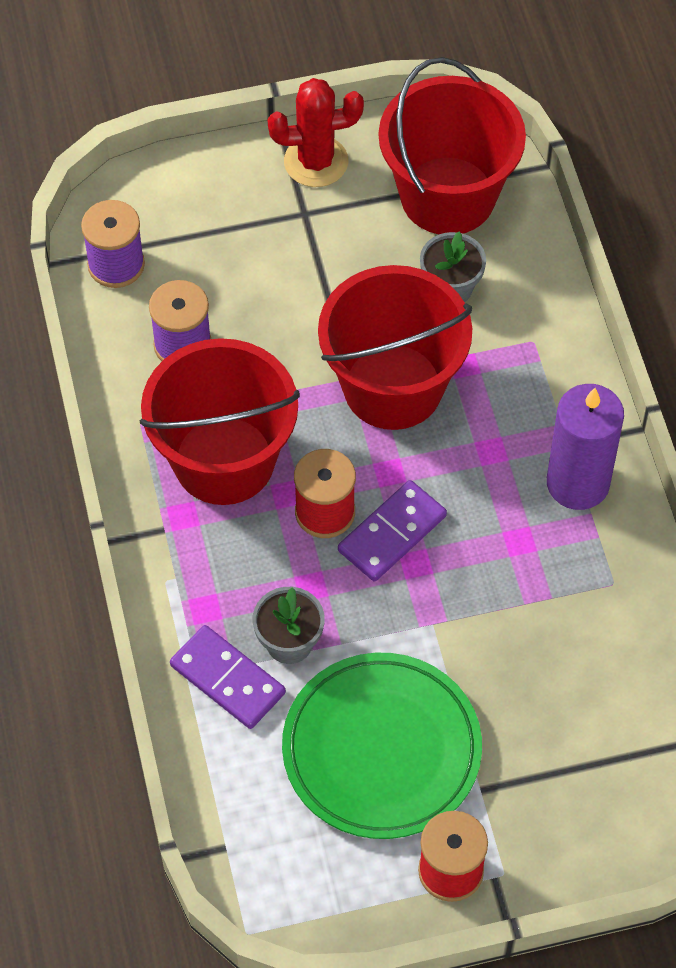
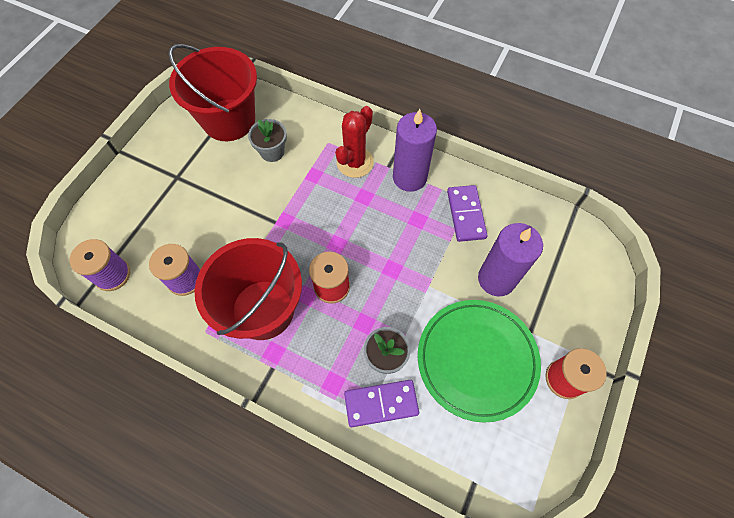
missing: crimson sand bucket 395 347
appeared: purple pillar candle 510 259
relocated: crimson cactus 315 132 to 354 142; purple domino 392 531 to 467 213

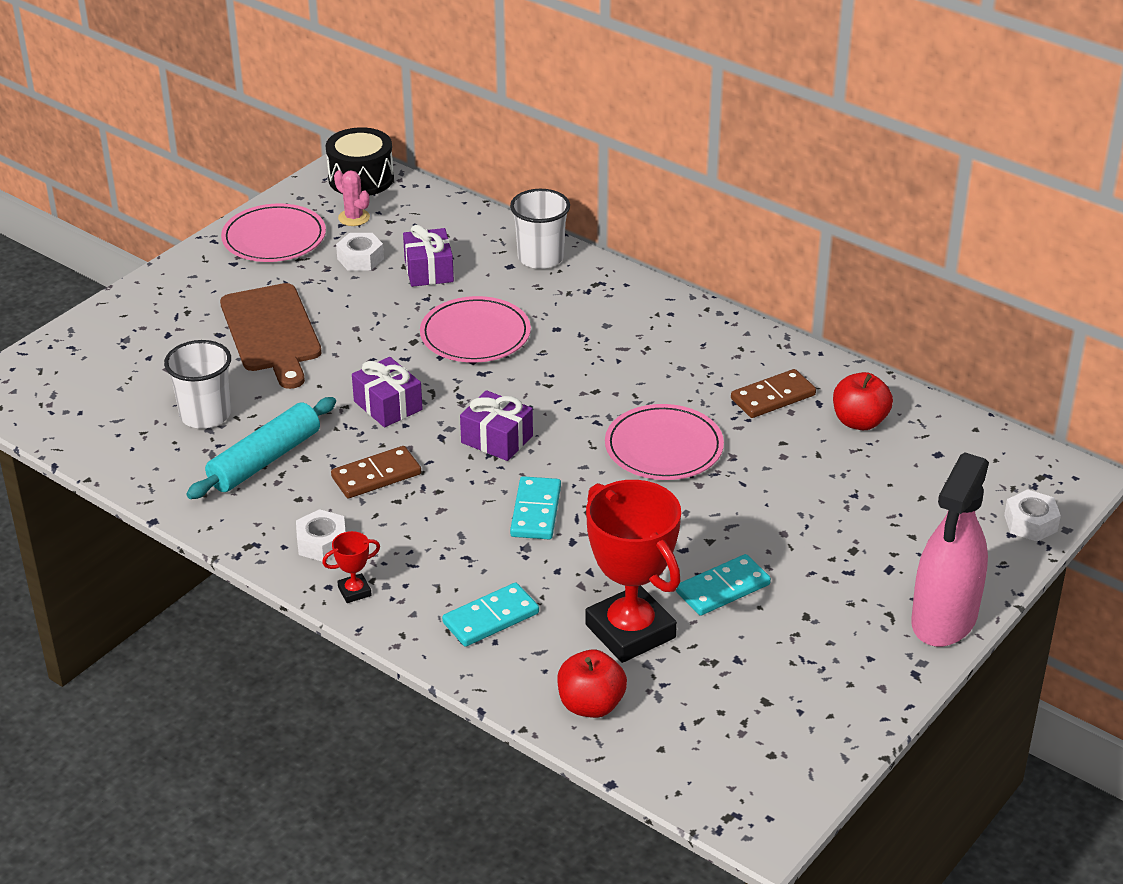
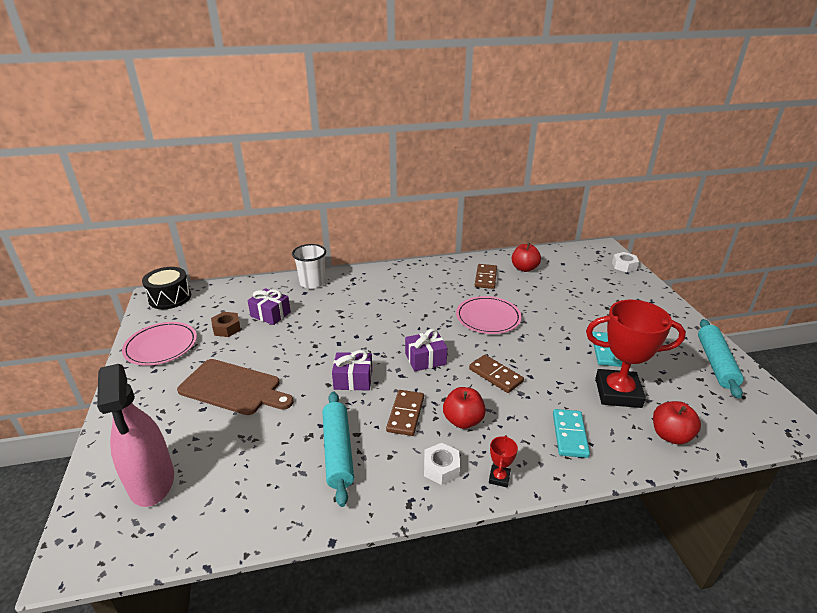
missing: pure white cup 197 384; rosy cactus 352 198; rosy dinner plate 475 329
appeared: crimson toy apple 464 408; teal pastry roller 721 359
relocated: rosy spray cleaner 950 550 to 135 435
colour: pure white hex nut 360 252 to brown hex nut 226 324; teal domino 535 507 to brown domino 496 374

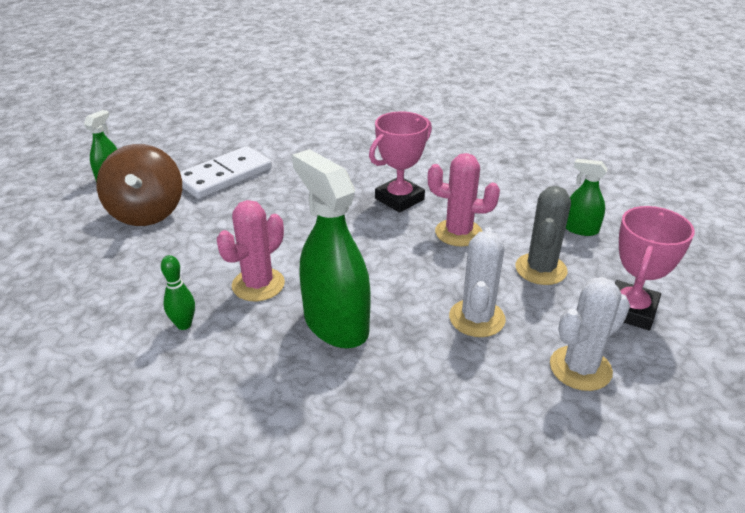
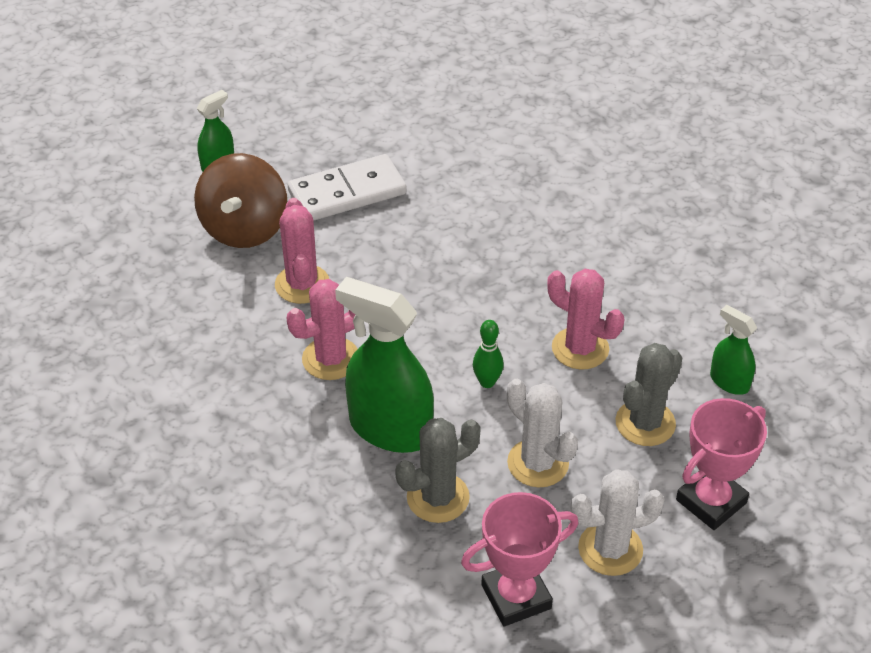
appeared: rosy cactus 302 251; grey cactus 438 470
relocated: emerald tenpin 178 292 to 488 354; rosy prize cup 400 162 to 519 559
spun: emerald spray cleaner 331 248 = 384 365 45 degrees counterclockwise; pure white cactus 477 282 = 542 433 75 degrees counterclockwise

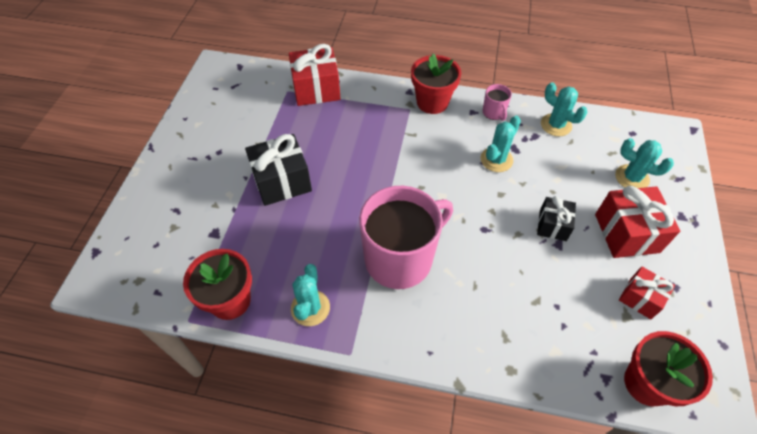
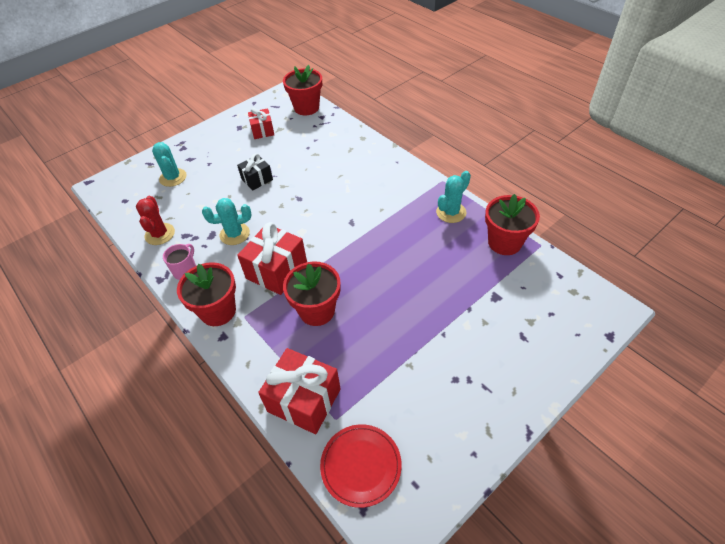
missing: ebony wrapped gift 278 170; rosy mug 406 237
appeared: crimson plant pot 312 293; crimson dinner plate 361 466
relocated: crimson wrapped gift 637 222 to 272 258
colour: teal cactus 564 109 to crimson cactus 155 220

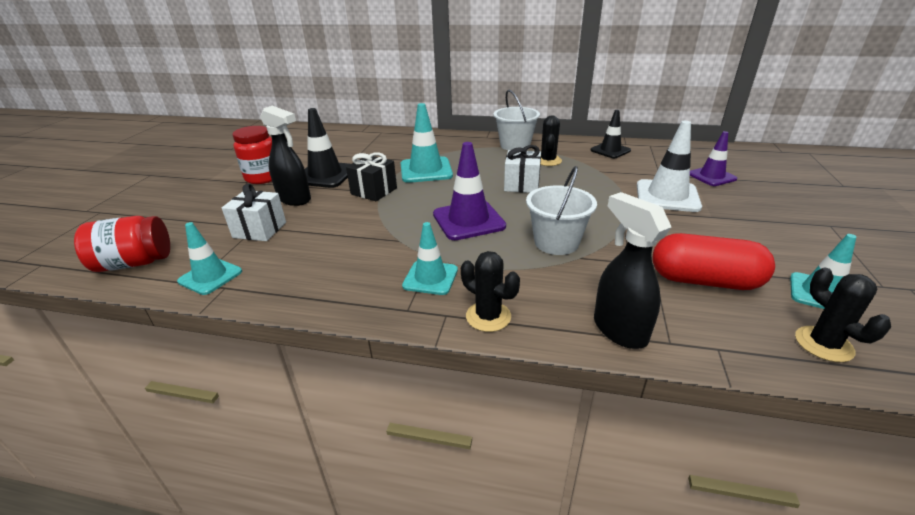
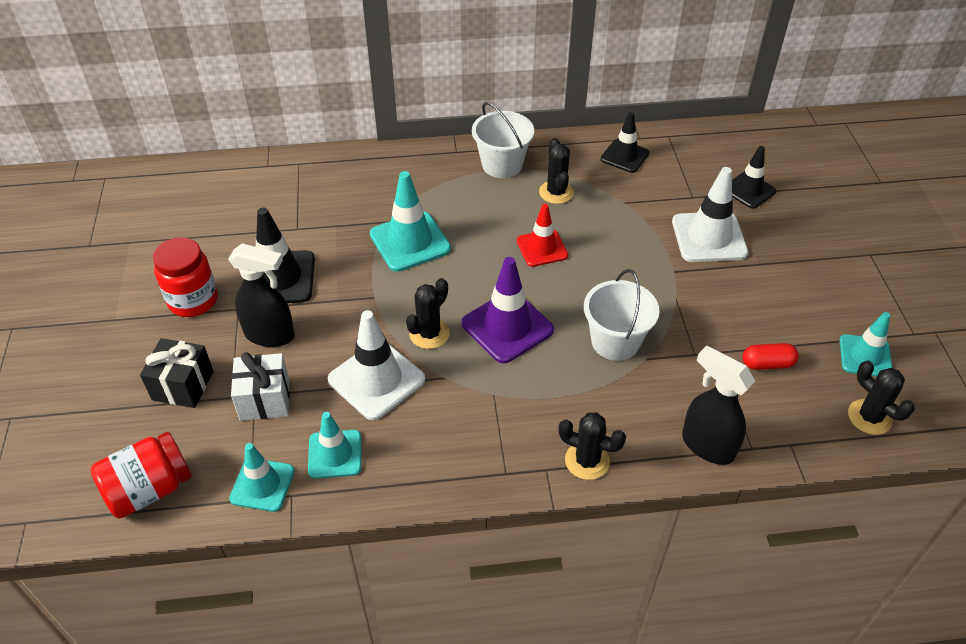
appeared: pure white safety cone 376 365; ebony cactus 427 313
relocated: ebony wrapped gift 371 176 to 177 373; teal safety cone 430 258 to 334 445
exchanged: pure white wrapped gift 522 169 to crimson safety cone 542 235
colour: purple safety cone 713 158 to ebony safety cone 754 177
size: crimson capsule 713 261 = 770 356 x0.52

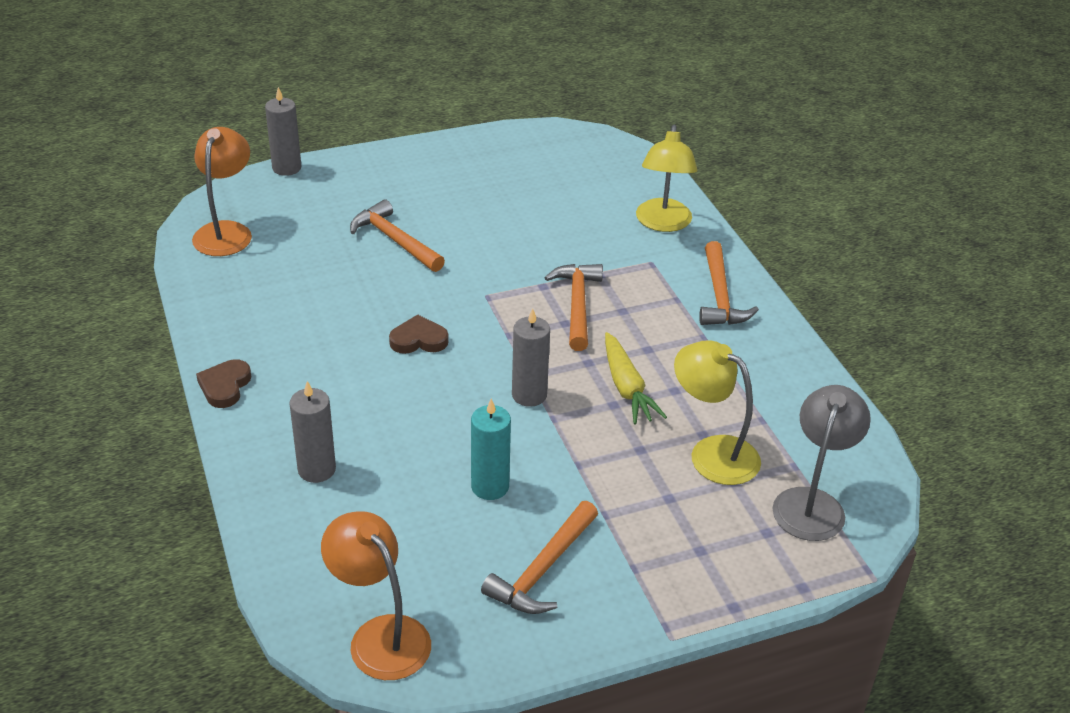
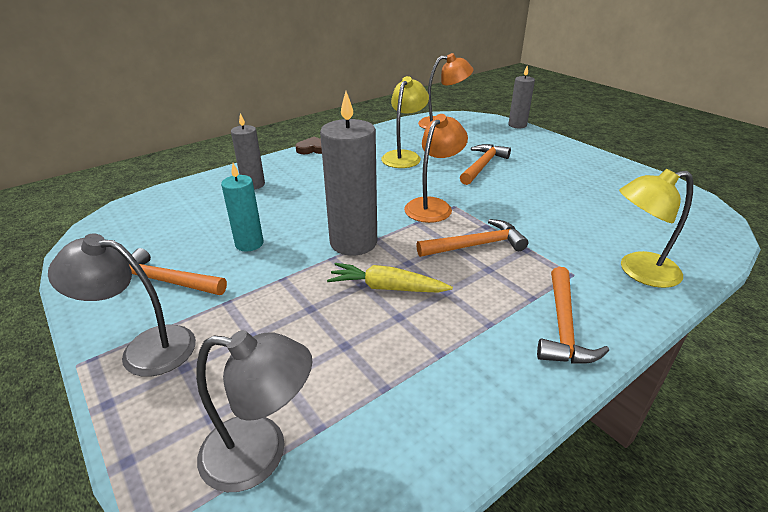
missing: brown heart shape 419 334
appeared: grey reading lamp 122 305
relocated: bright orange reading lamp 376 595 to 436 168; bright yellow reading lamp 717 412 to 405 122
spun: bright yellow toy carrot 636 378 = 390 277 45 degrees clockwise; bright orange hammer 729 283 = 573 315 60 degrees counterclockwise
size: grey pillar candle 531 357 = 348 174 x1.70

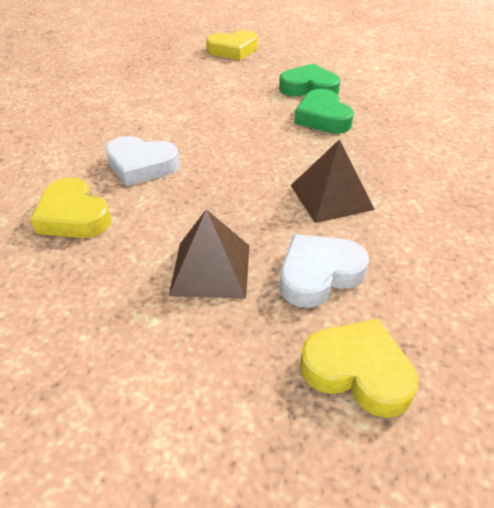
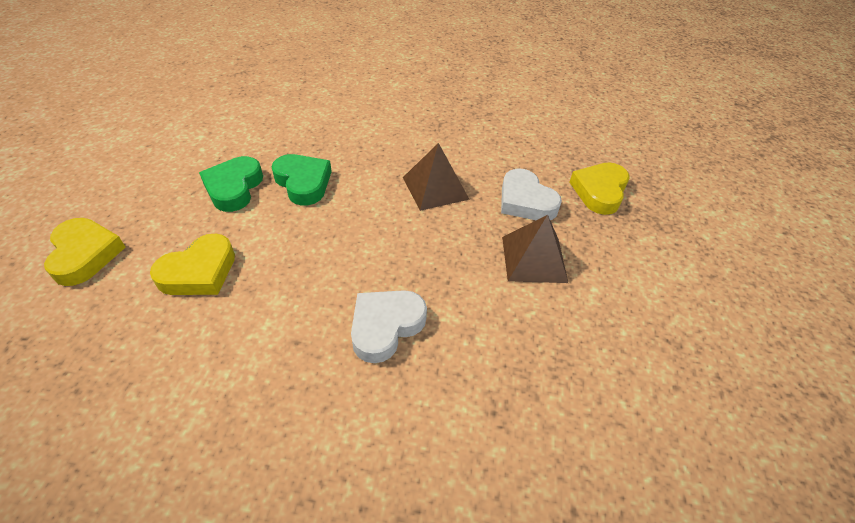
relocated: bright yellow heart shape 70 207 to 192 264
spun: pure white heart shape 143 161 = 389 326 150 degrees counterclockwise; emerald heart shape 324 111 = 302 179 105 degrees counterclockwise

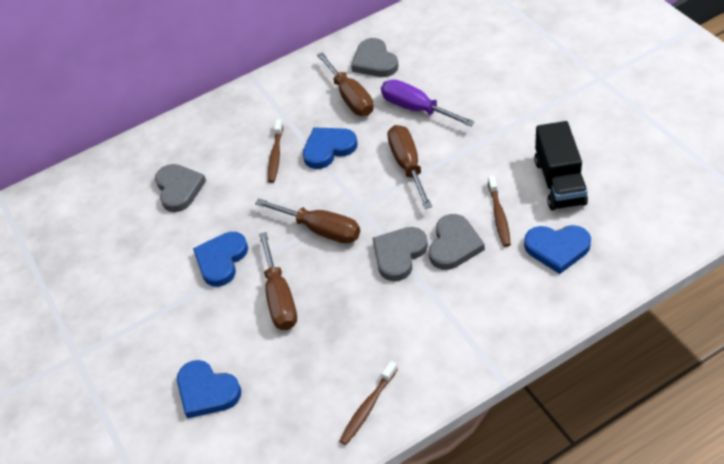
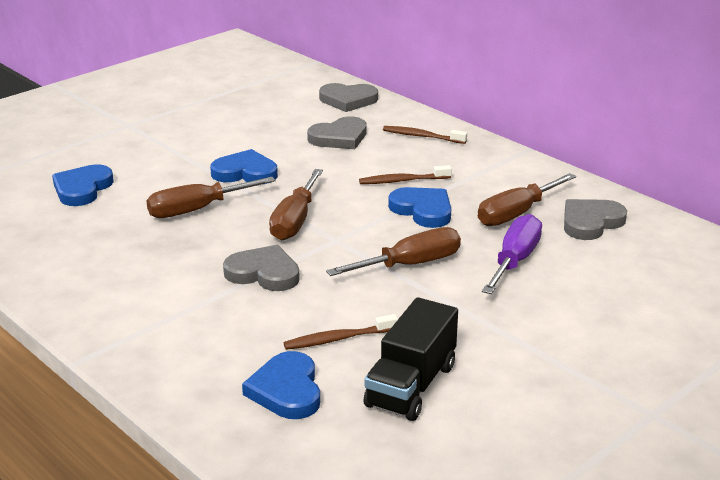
relocated: brown tooth brush 368 403 to 425 135; grey heart shape 457 242 to 348 97
spun: ebony toy truck 561 166 = 411 359 45 degrees counterclockwise

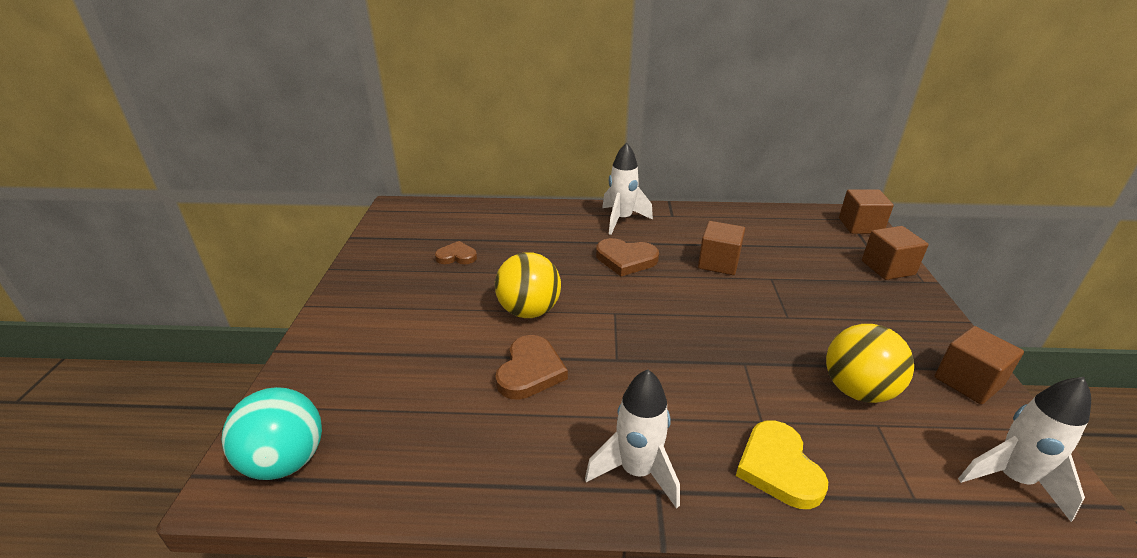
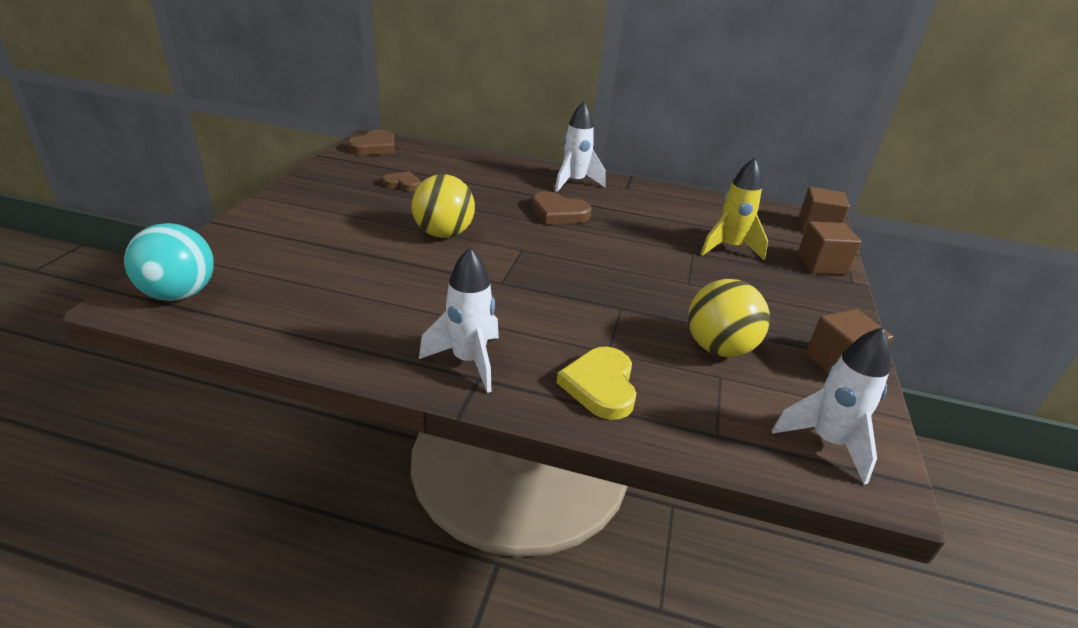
missing: brown cube 721 248
appeared: bright yellow spaceship 734 209
relocated: brown heart shape 531 367 to 371 142

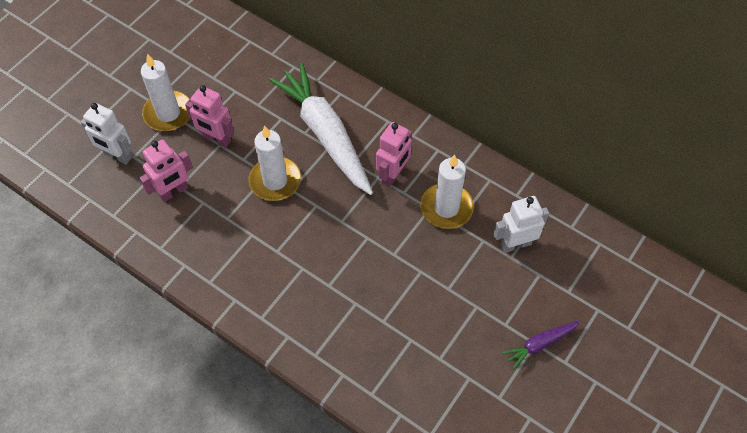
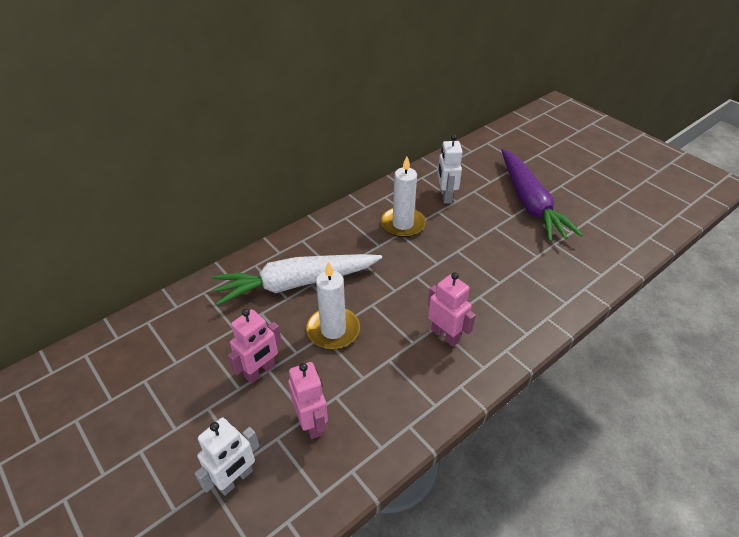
missing: pure white pillar candle 165 92
relocated: rosy robot figure 394 154 to 452 310
size: purple toy carrot 541 345 = 542 195 x2.25

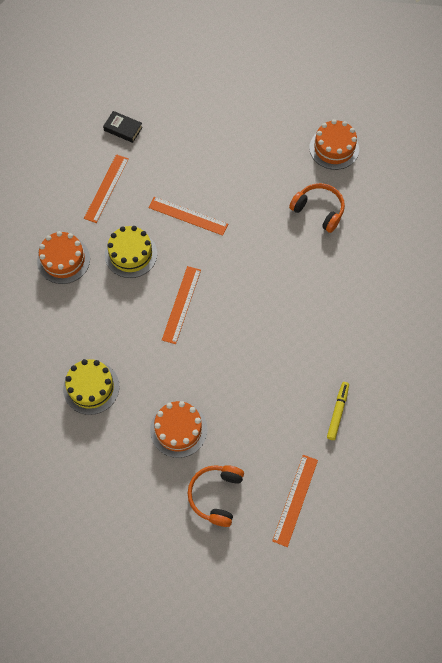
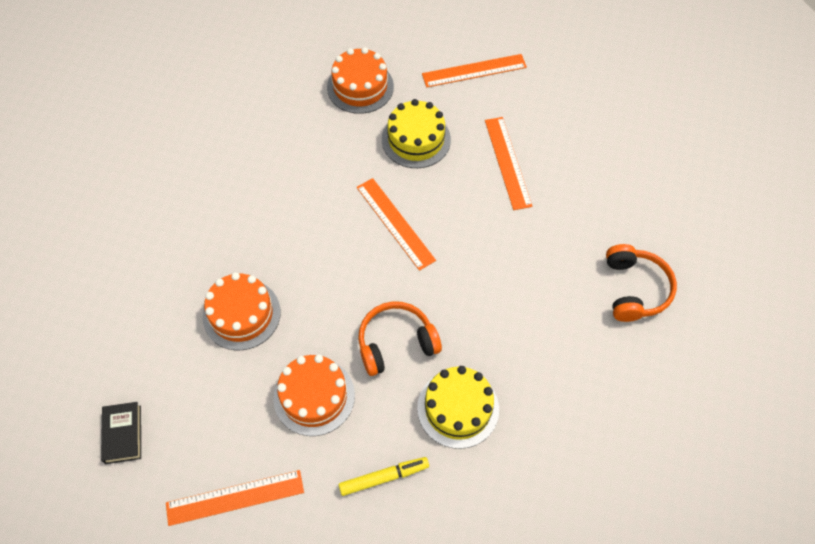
relocated: bright yellow cake 91 387 to 458 407; ebony book 123 127 to 121 433; bright orange headphones 216 496 to 400 338; bright orange cake 334 144 to 314 395
spun: bright orange ruler 181 305 = 396 224 75 degrees clockwise

